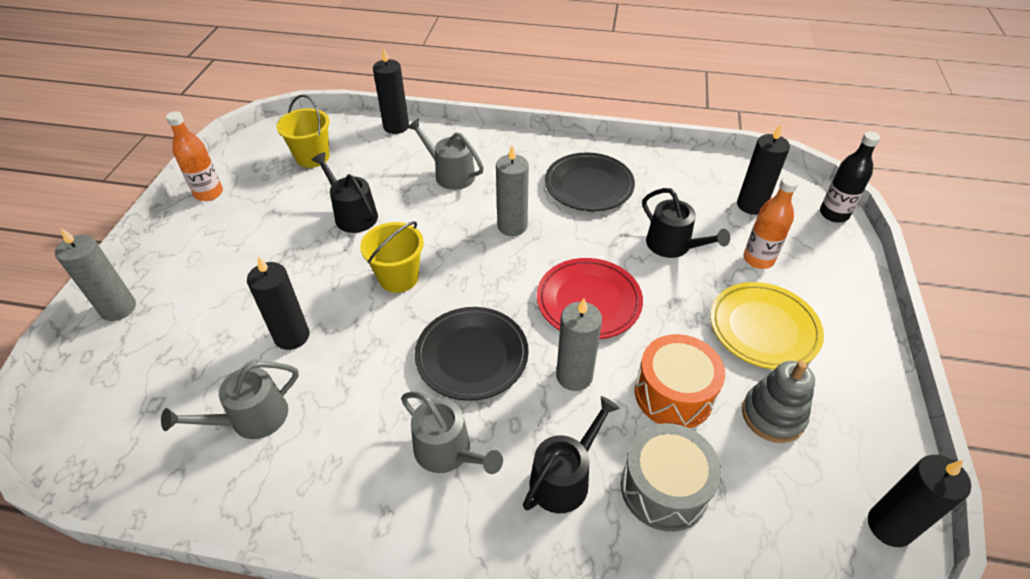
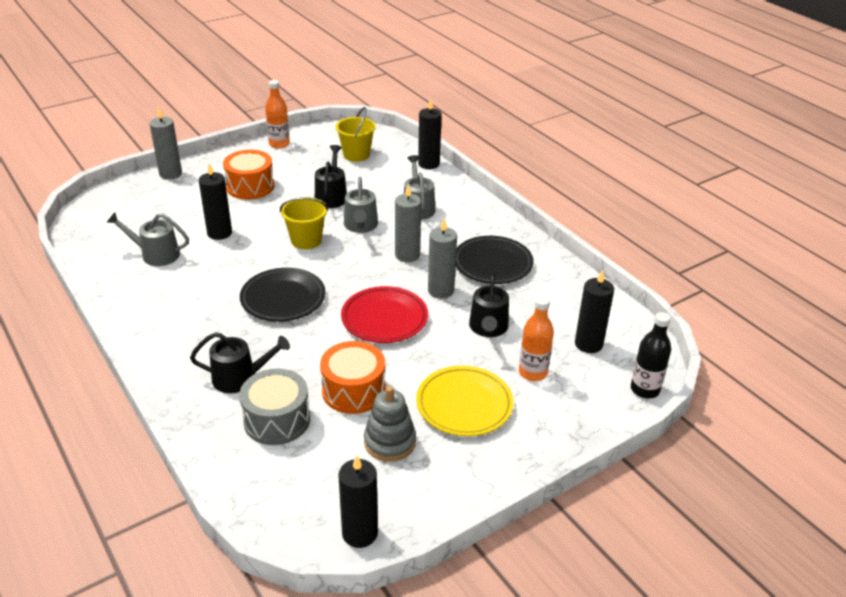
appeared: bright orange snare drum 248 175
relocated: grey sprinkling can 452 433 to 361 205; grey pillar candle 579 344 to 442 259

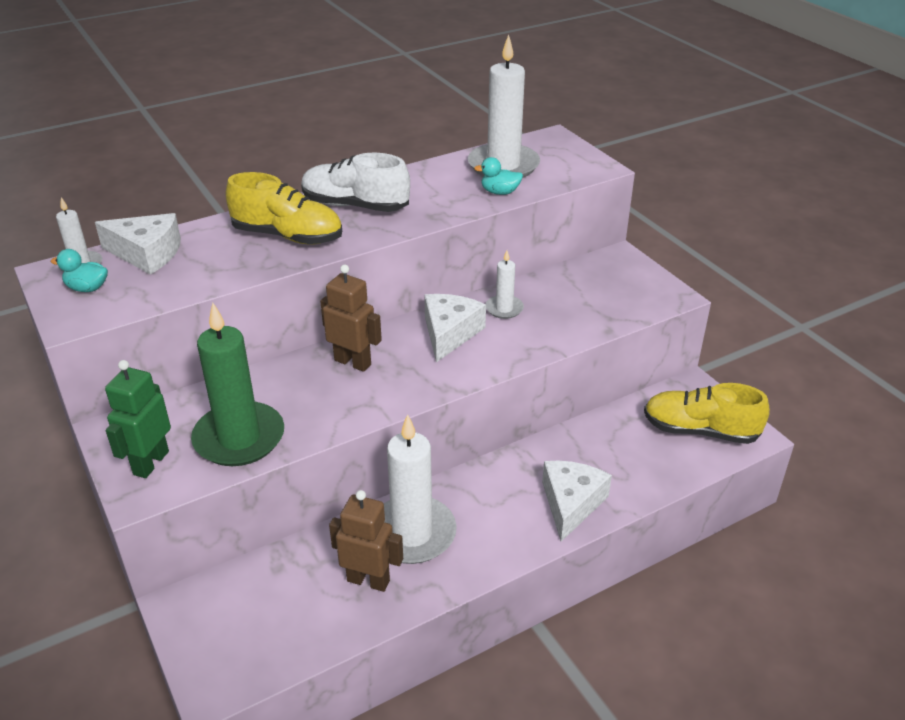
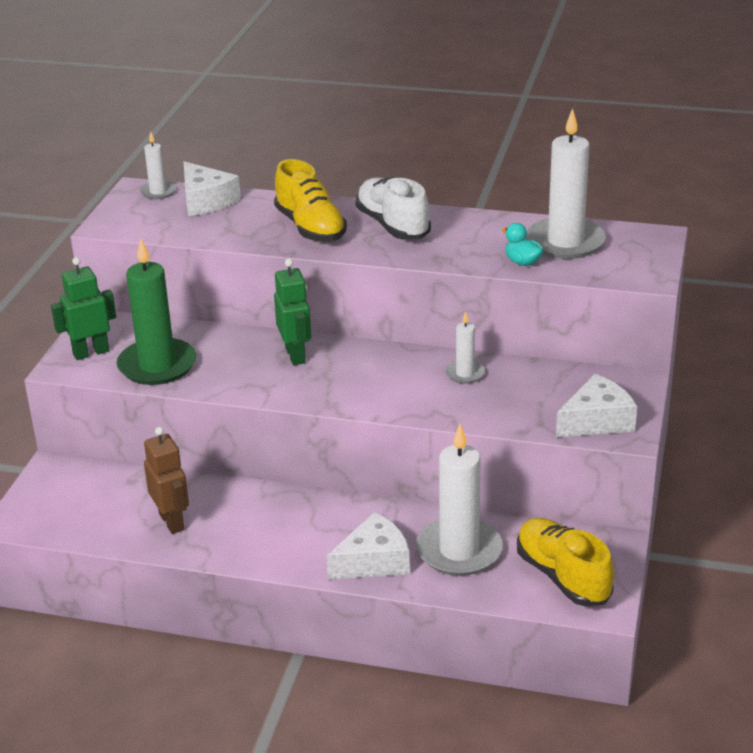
missing: teal rubber duck 79 270
relocated: pure white pillar candle 420 489 to 459 500; pure white cheese 455 328 to 596 405
colour: brown robot figure 351 318 to emerald robot figure 292 312

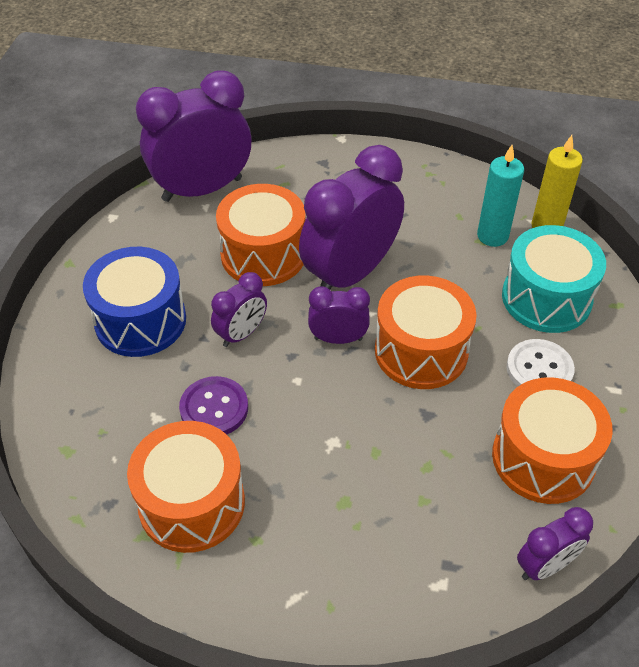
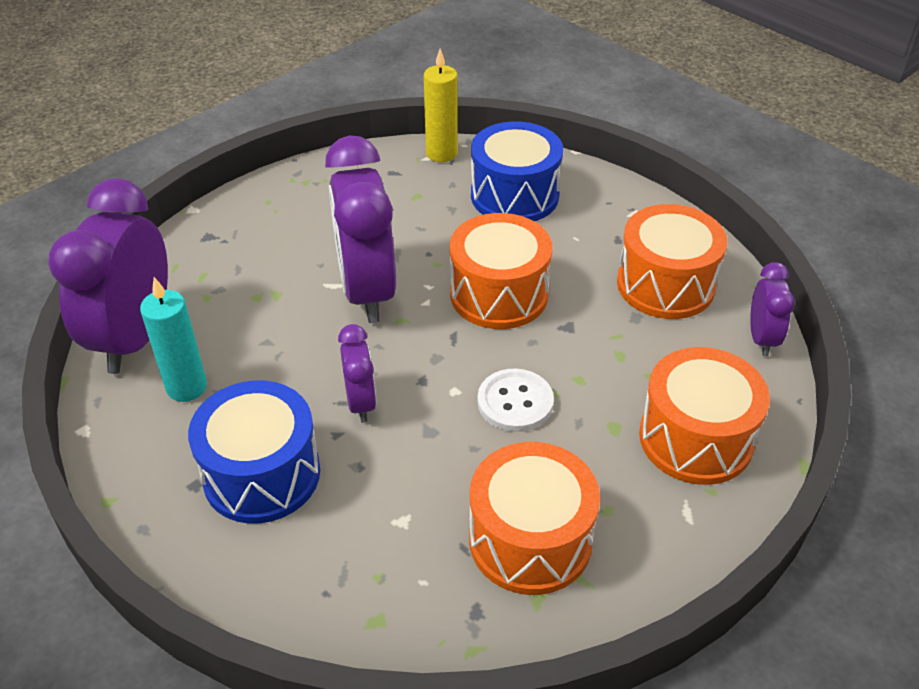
missing: purple shirt button 213 405; purple bedside clock 339 315
relocated: bright orange snare drum 260 235 to 704 416; teal pillar candle 500 196 to 173 339; pure white shirt button 540 363 to 515 400
colour: teal snare drum 554 279 to cobalt snare drum 517 171

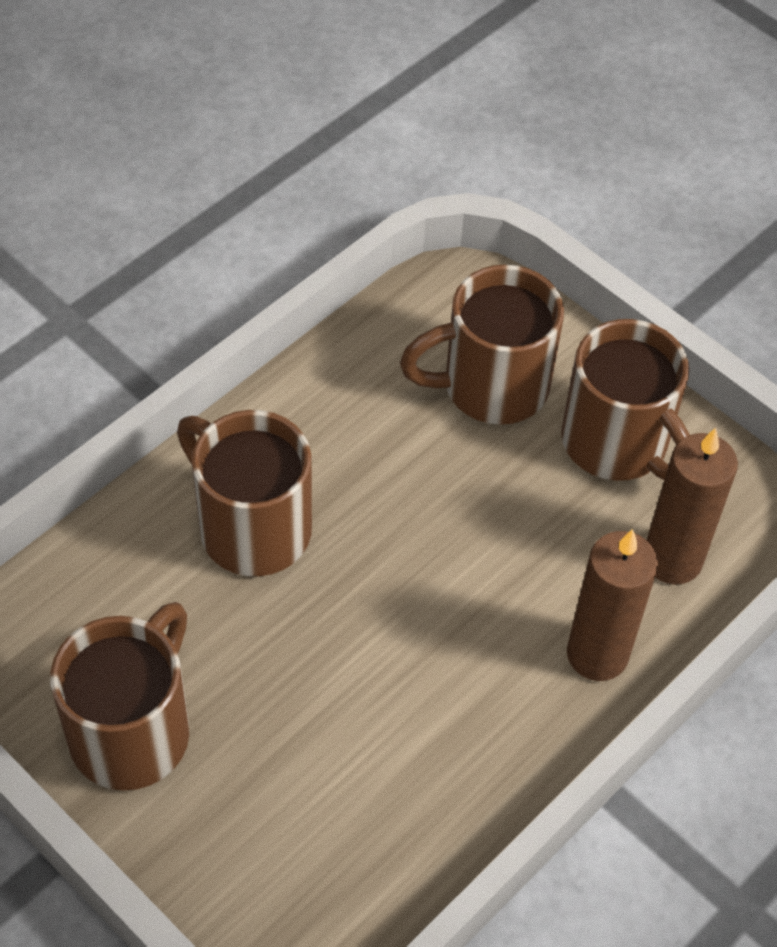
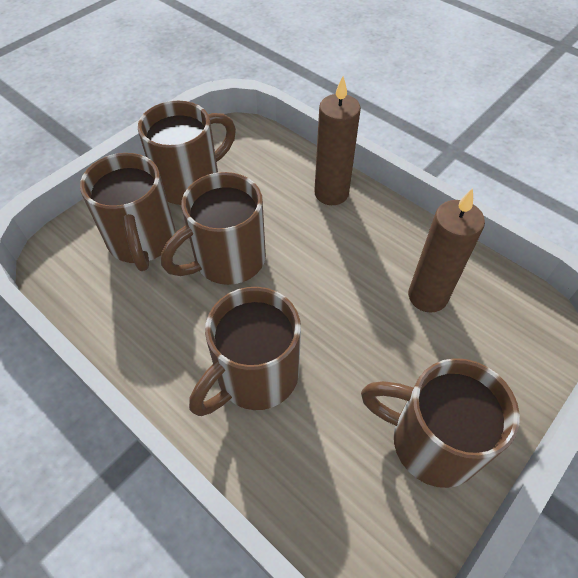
appeared: brown mug 213 228
relocated: brown pillar candle 692 506 to 446 250

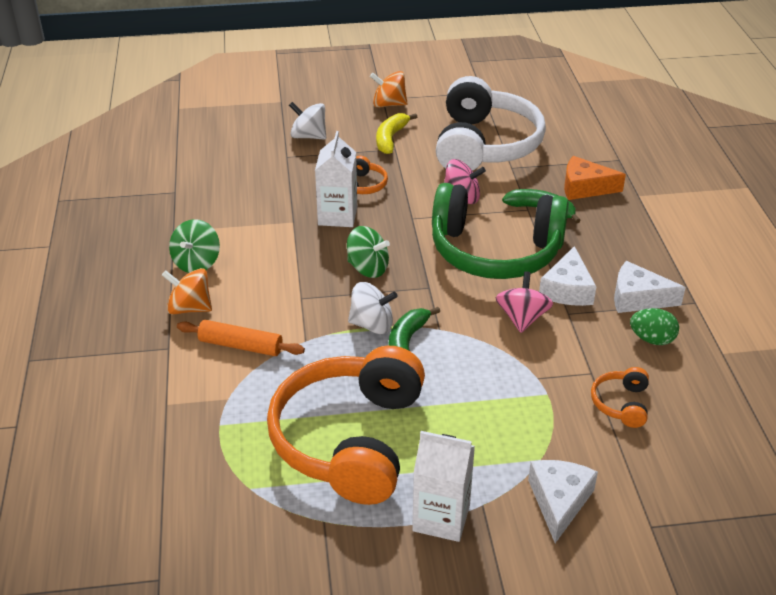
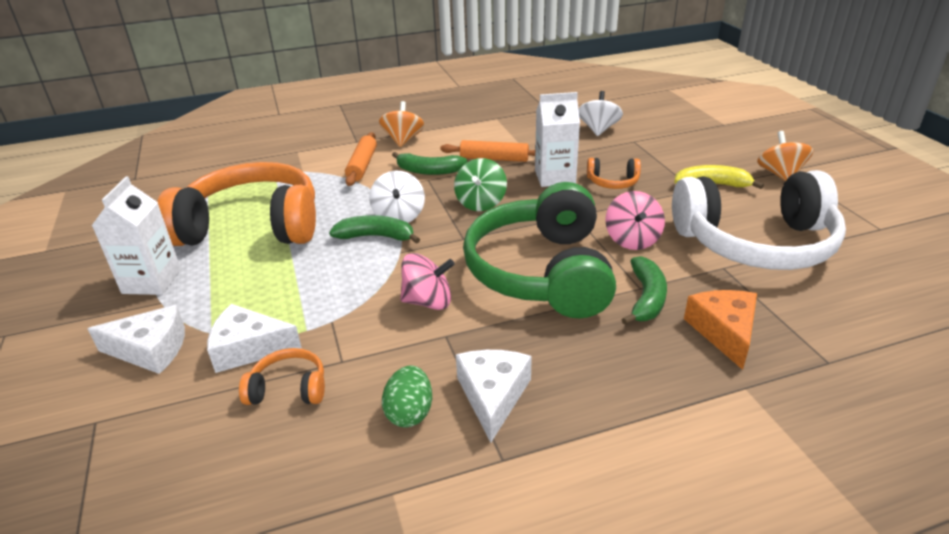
missing: emerald spinning top 194 246
appeared: emerald banana fruit 429 163; bright orange pastry roller 487 151
relocated: pure white spinning top 307 121 to 601 113; pure white cheese 567 276 to 254 338

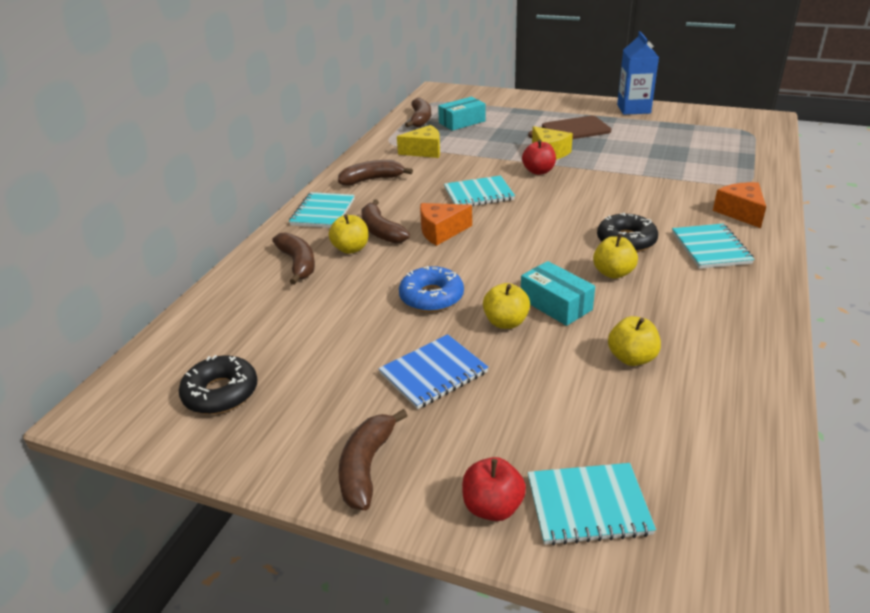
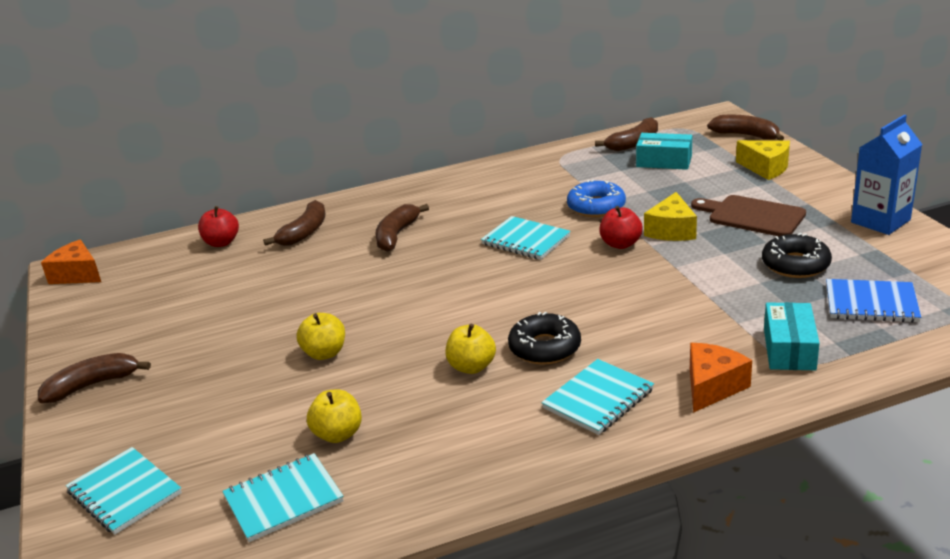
missing: bright yellow toy apple 348 234
relocated: ebony donut 218 384 to 797 255; teal notepad 322 210 to 282 497; brown banana fruit 375 172 to 745 127; cobalt notepad 433 371 to 873 300; bright yellow cheese 418 141 to 763 160; cobalt donut 431 289 to 596 198; bright orange cheese 446 224 to 71 262; crimson toy apple 494 489 to 218 226; teal package 558 293 to 792 336

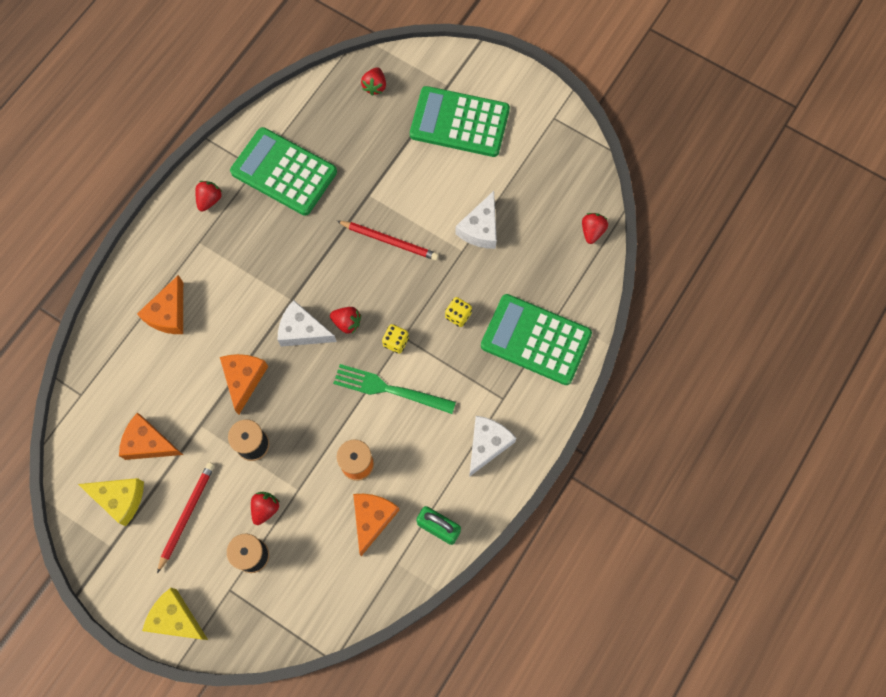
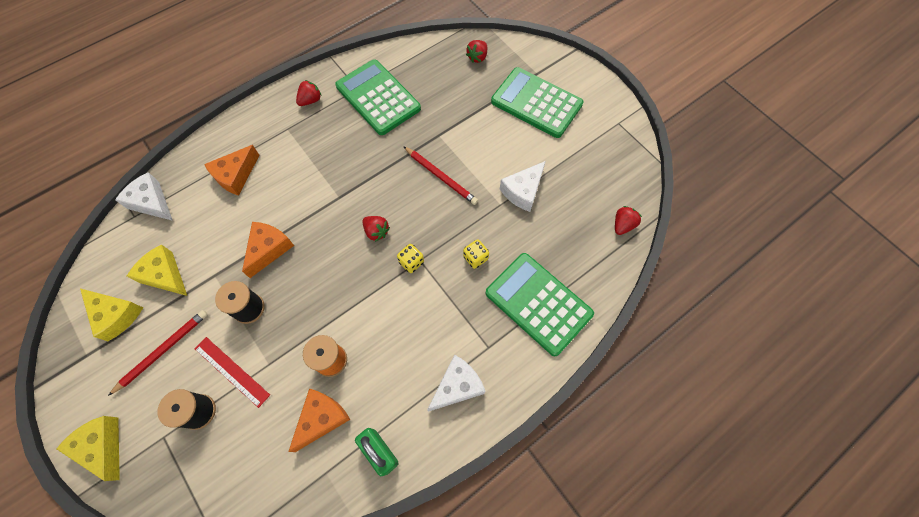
missing: emerald dinner fork 394 389
relocated: pure white cheese 307 323 to 144 196
exchanged: crimson strawberry 265 508 to crimson ruler 232 372
colour: bright orange cheese 151 436 to bright yellow cheese 157 270

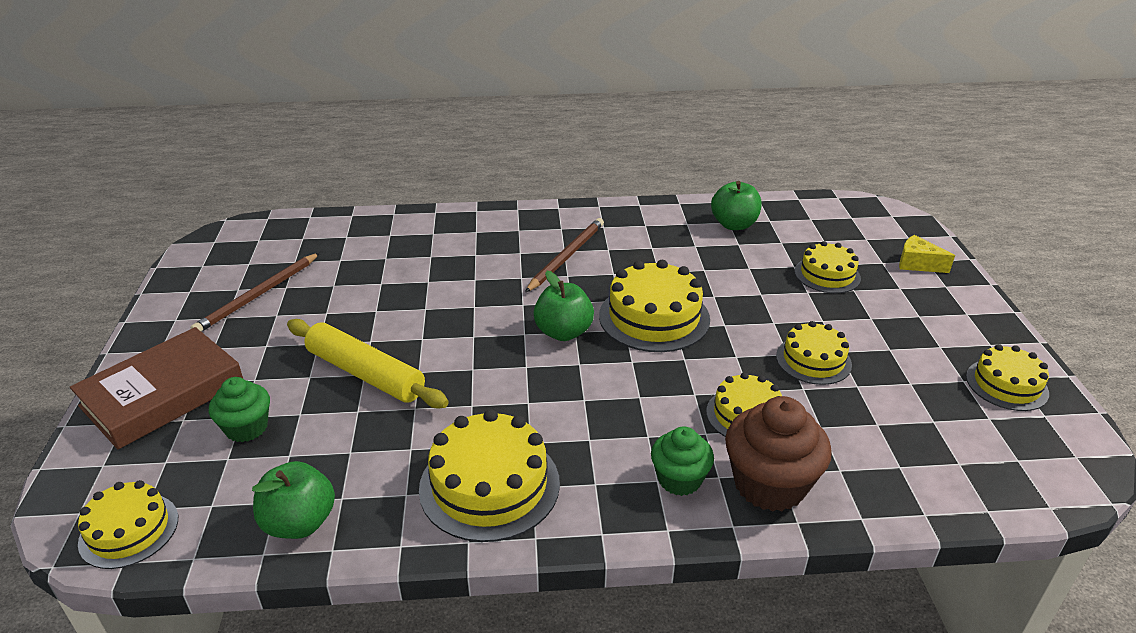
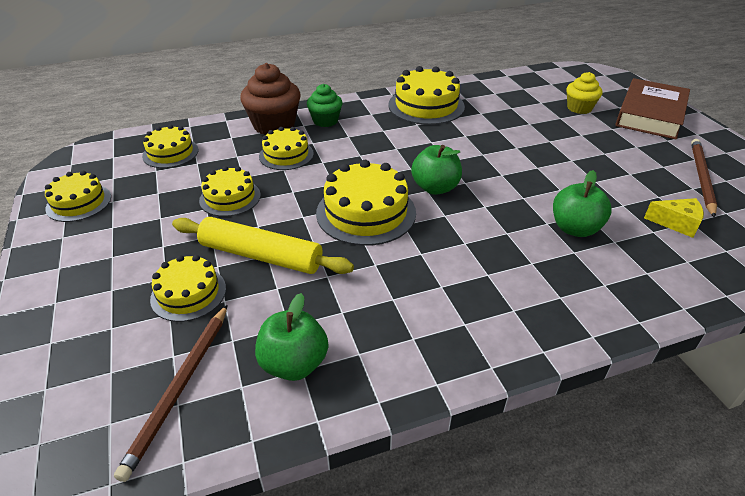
relocated: bright yellow cake 128 524 to 170 146; emerald toy apple 293 500 to 582 203; bright yellow pastry roller 368 363 to 263 245; brown wooden pencil 564 255 to 170 393; bright yellow cheese 927 254 to 674 218
colour: emerald fairy cake 239 409 to bright yellow fairy cake 584 93

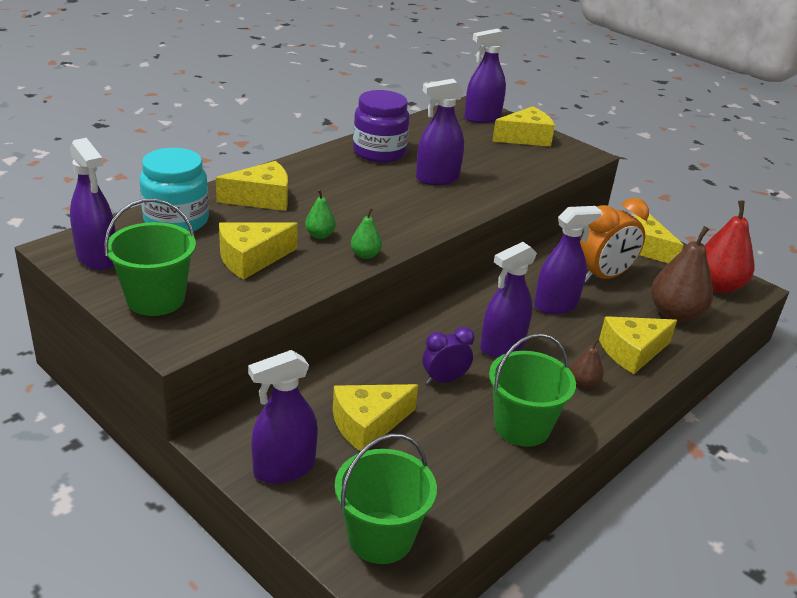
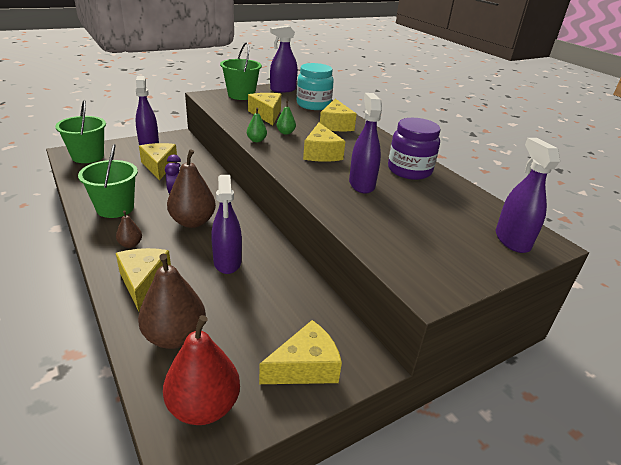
missing: bright orange bedside clock 614 240
relocated: bright yellow cheese 523 126 to 324 142
exchanged: purple spray cleaner 508 300 to brown pear fruit 191 188

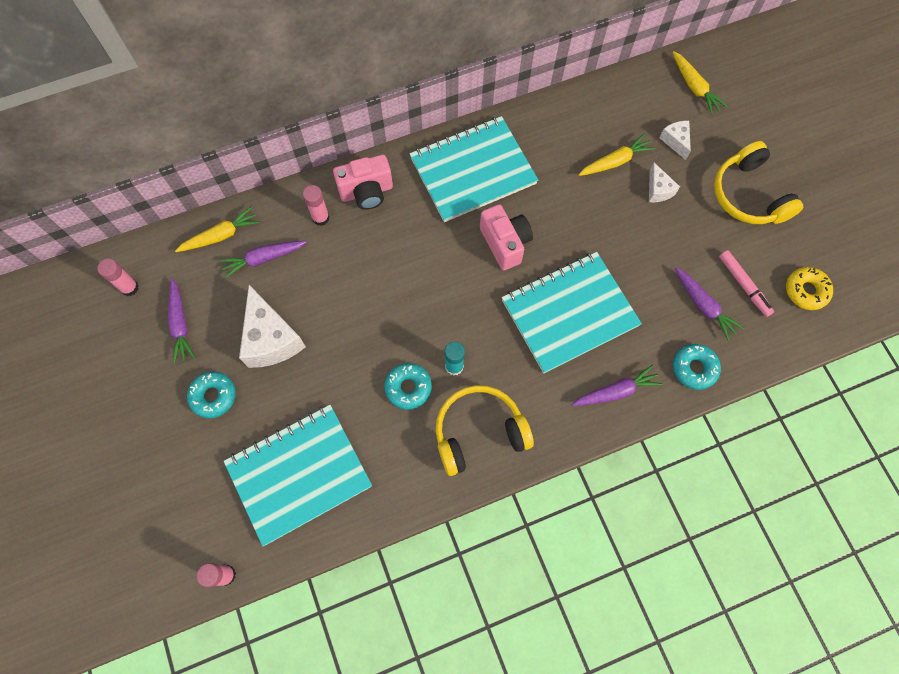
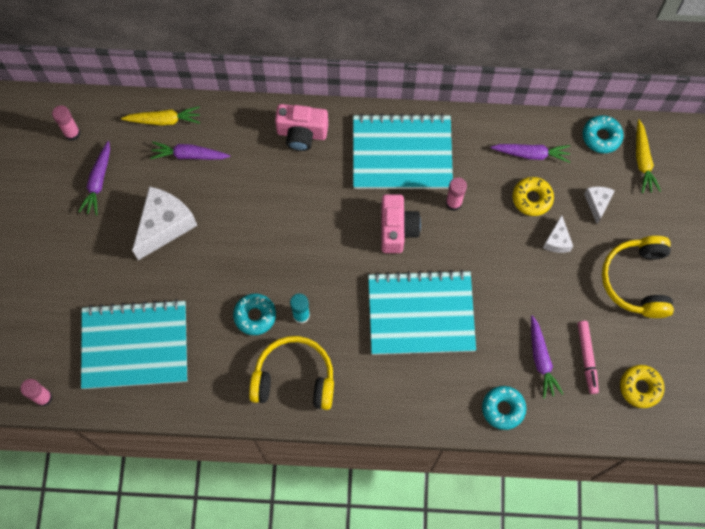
relocated: teal donut 211 394 to 603 134; rosy glue 316 205 to 456 194; purple toy carrot 617 385 to 530 153
exchanged: bright yellow toy carrot 616 155 to bright yellow donut 533 196
spun: pure white cheese 272 326 = 164 223 150 degrees counterclockwise

